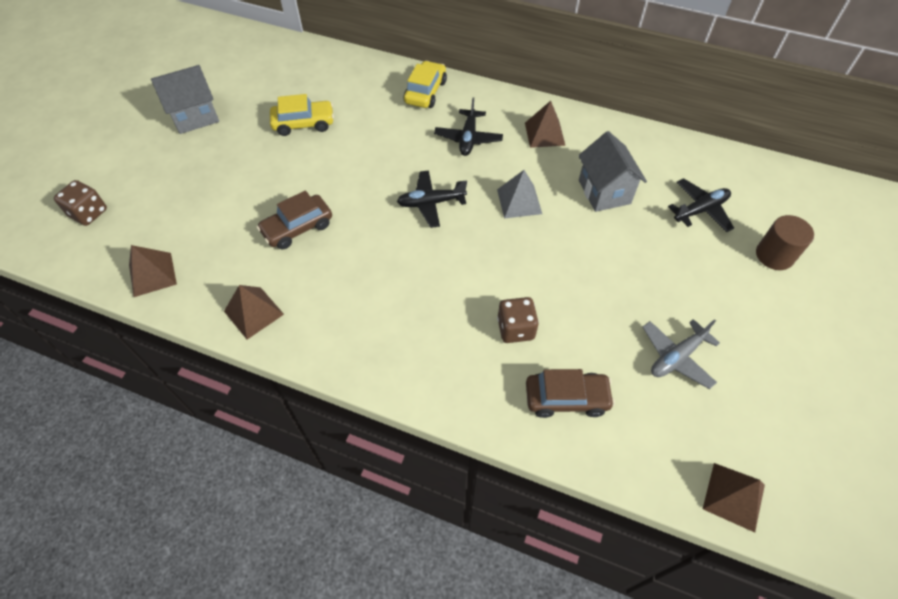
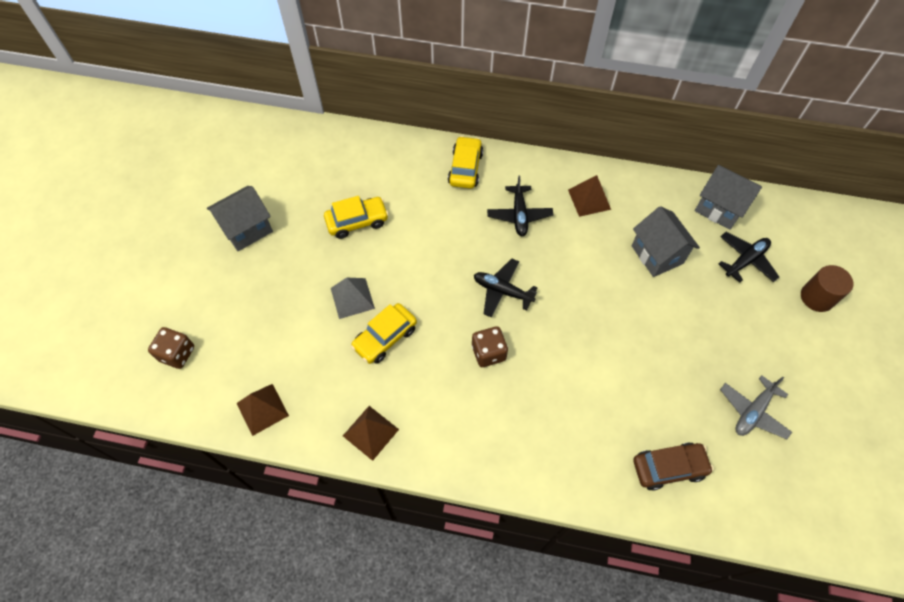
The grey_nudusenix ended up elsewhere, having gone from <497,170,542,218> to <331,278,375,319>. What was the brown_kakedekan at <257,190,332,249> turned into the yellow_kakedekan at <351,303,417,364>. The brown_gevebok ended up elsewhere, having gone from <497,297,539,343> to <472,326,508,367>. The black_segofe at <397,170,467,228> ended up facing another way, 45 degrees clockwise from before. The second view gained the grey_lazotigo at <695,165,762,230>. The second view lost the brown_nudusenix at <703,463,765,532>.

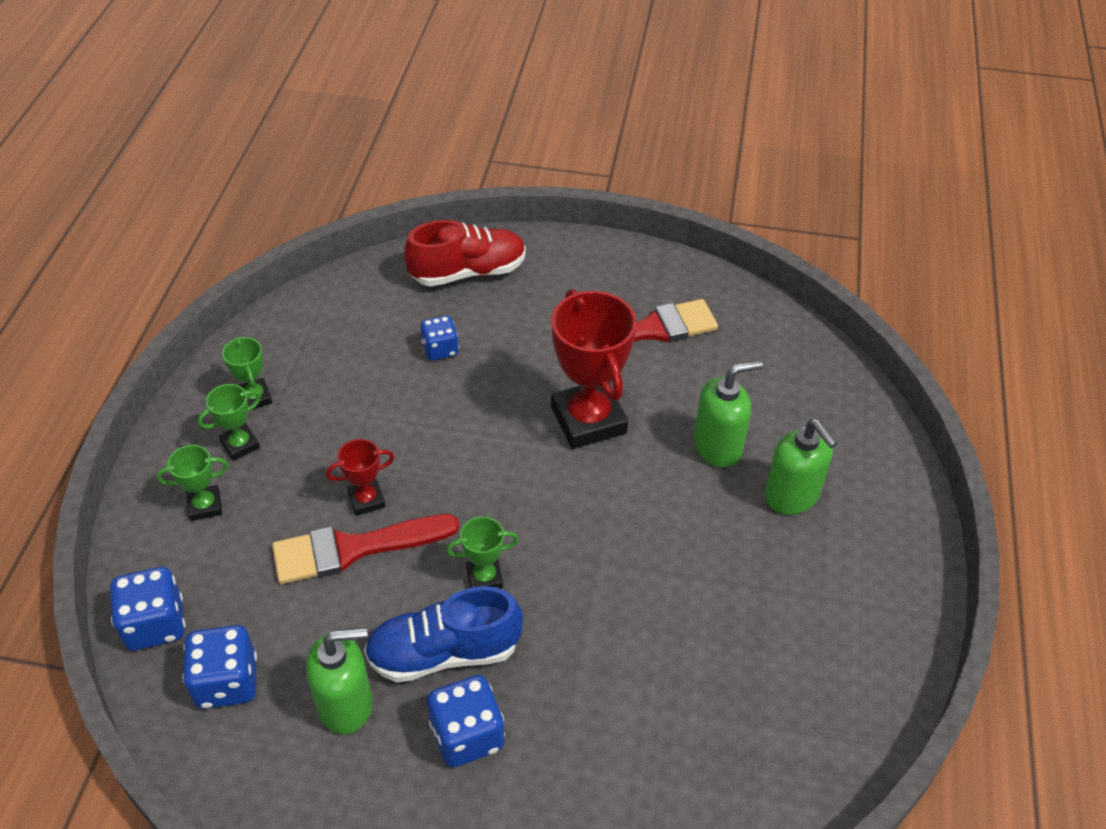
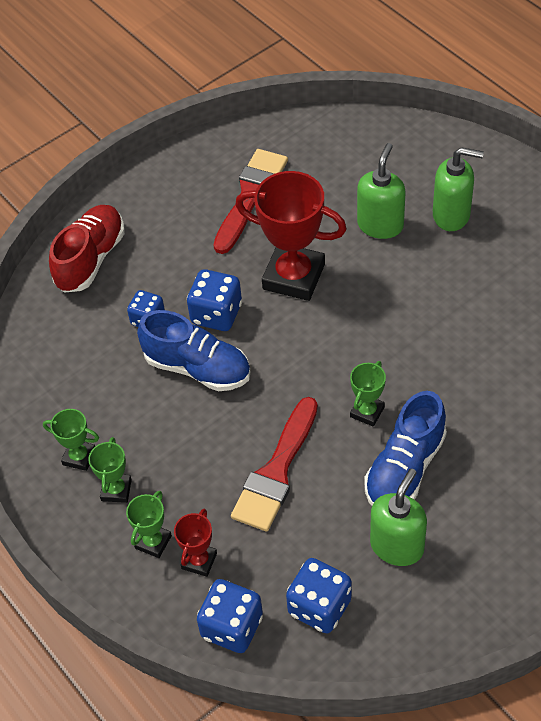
The second view gained the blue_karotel at <137,310,251,391>. The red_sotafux ended up elsewhere, having gone from <326,439,394,516> to <174,509,217,577>. The blue_gevebok ended up elsewhere, having gone from <427,675,505,767> to <187,269,242,331>.

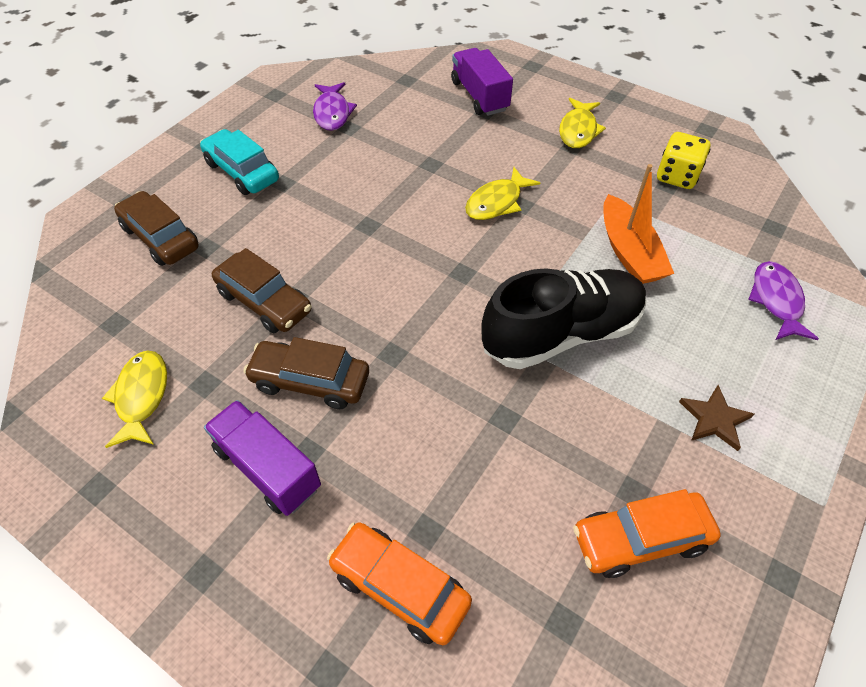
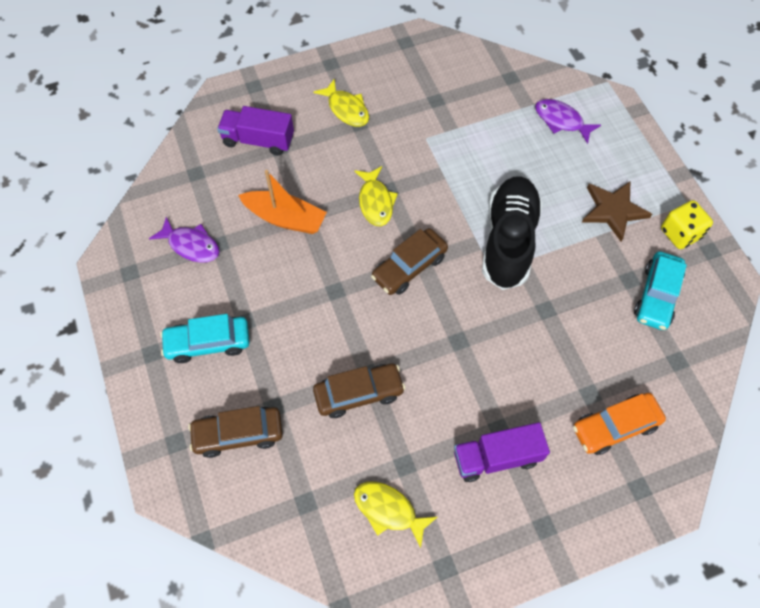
The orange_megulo ended up elsewhere, having gone from <603,164,674,284> to <238,170,327,234>. The brown_kakedekan ended up elsewhere, having gone from <243,337,369,409> to <371,228,448,295>. The size of the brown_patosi at <679,385,754,451> changed by a factor of 1.51. What was the orange_kakedekan at <573,489,721,578> turned into the turquoise_kakedekan at <634,251,687,330>. The yellow_gevebok ended up elsewhere, having gone from <657,132,710,189> to <661,200,713,249>.

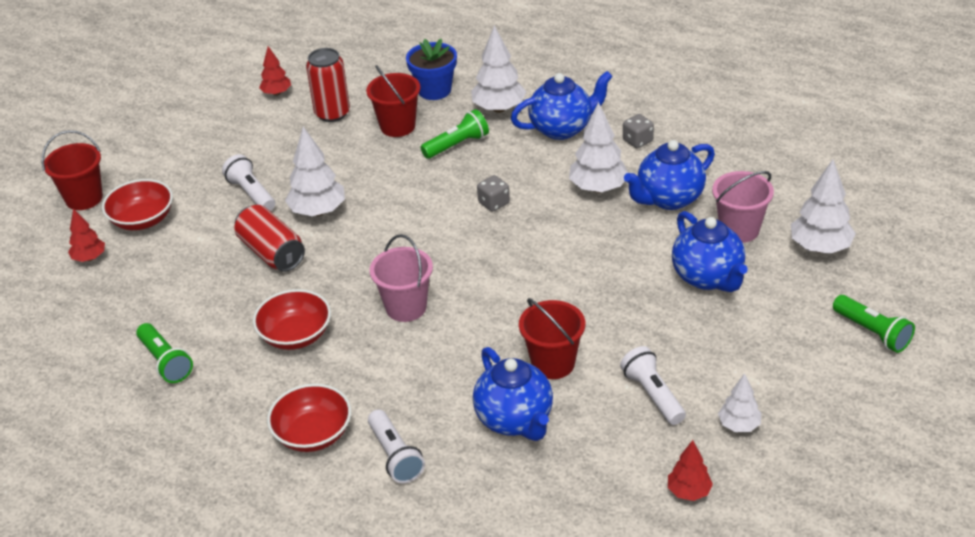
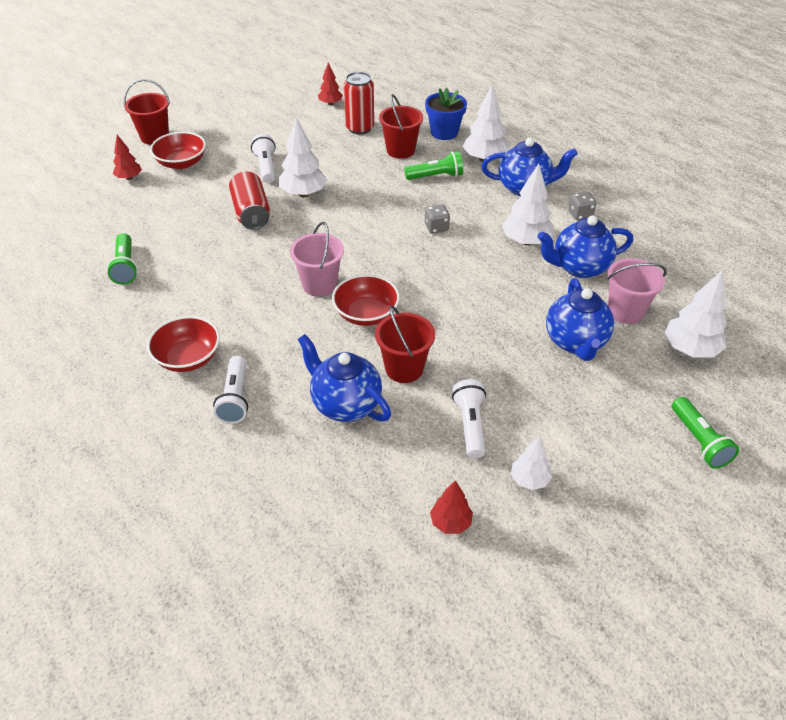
The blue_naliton at <473,347,553,441> ended up facing another way, 135 degrees clockwise from before. The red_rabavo ended up elsewhere, having gone from <253,289,331,350> to <332,274,400,326>.

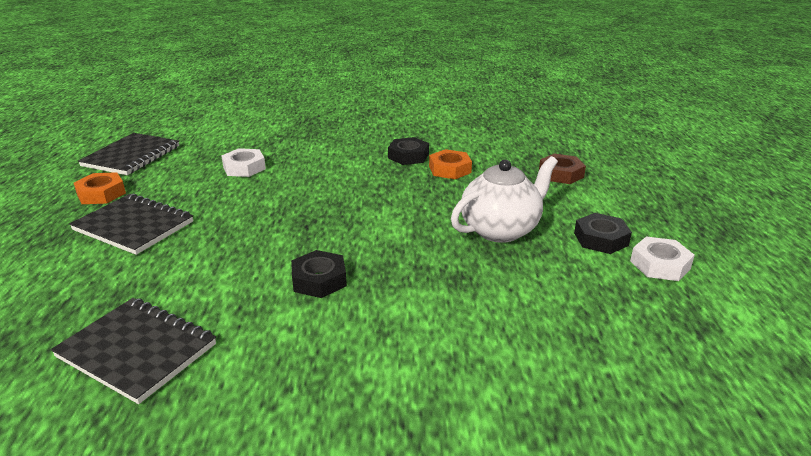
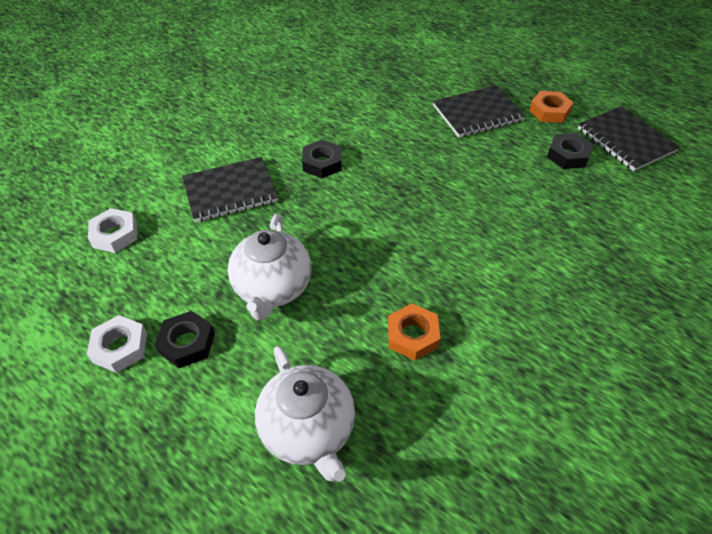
The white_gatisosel ended up elsewhere, having gone from <221,148,266,177> to <88,208,137,253>. The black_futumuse ended up elsewhere, having gone from <51,298,216,404> to <182,157,278,222>. Where the brown_gatisosel stood at <539,153,586,184>, the white_naliton came to stand at <255,346,355,482>. The black_gatisosel ended up elsewhere, having gone from <388,137,429,165> to <547,133,593,169>.

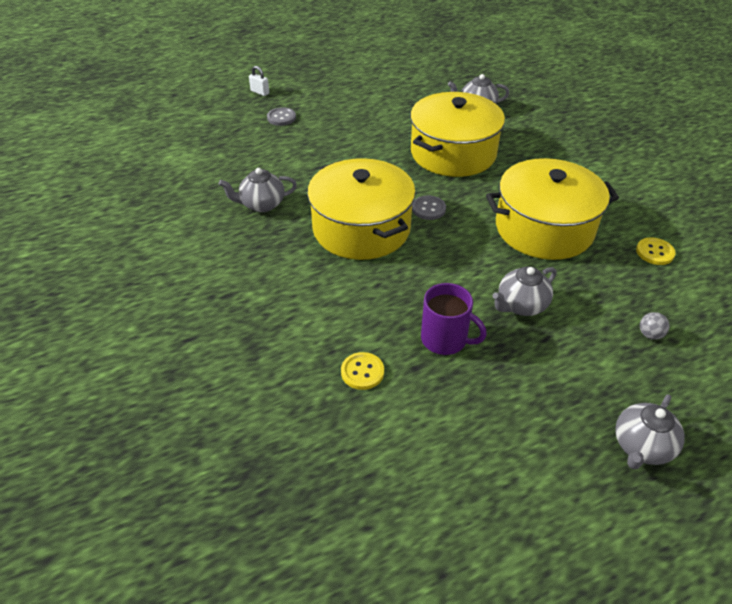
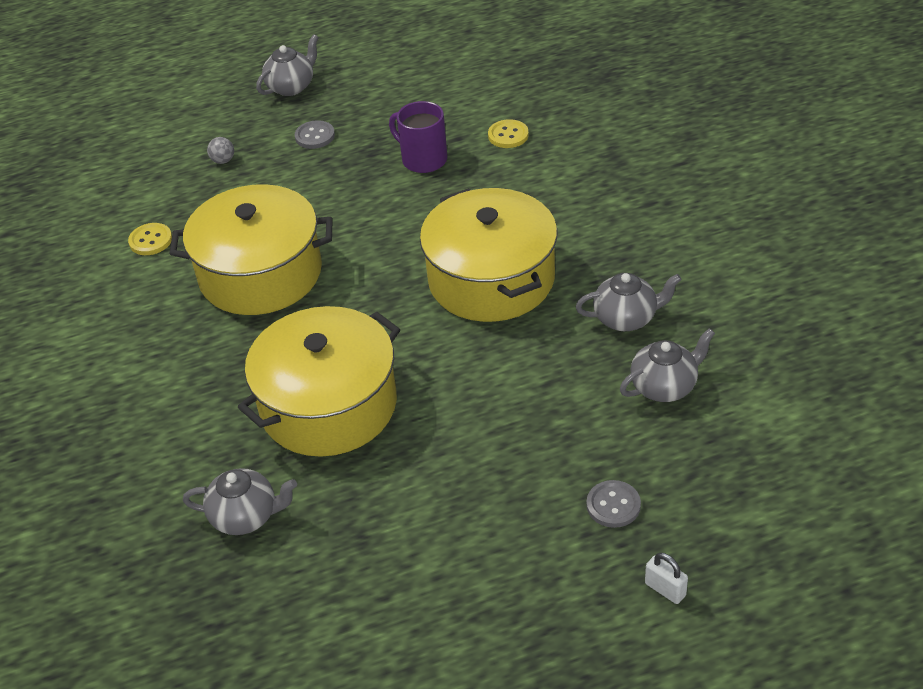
The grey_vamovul ended up elsewhere, having gone from <412,195,446,220> to <295,120,335,149>. The grey_naliton ended up elsewhere, having gone from <492,266,557,316> to <620,328,715,402>.

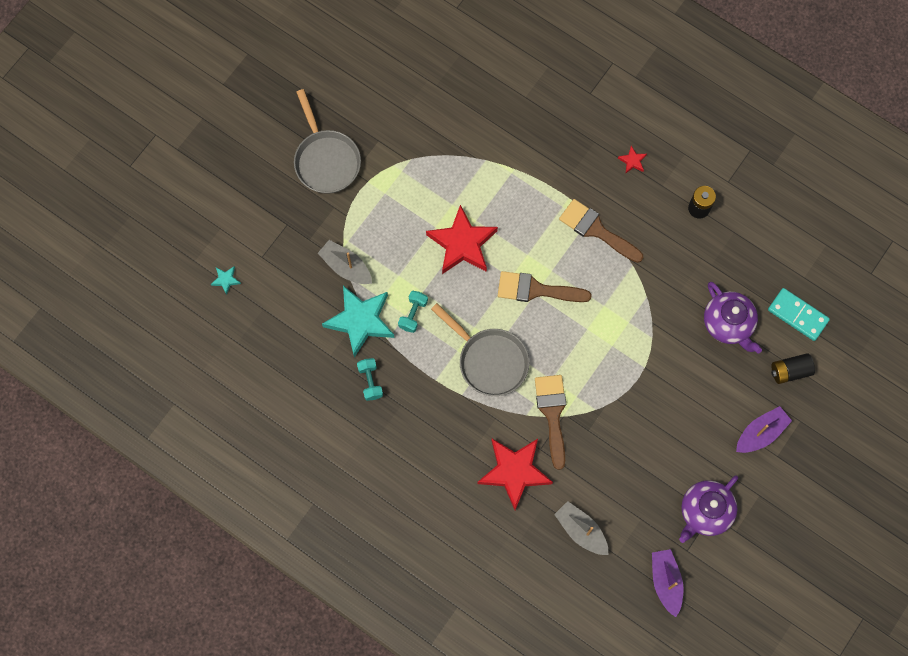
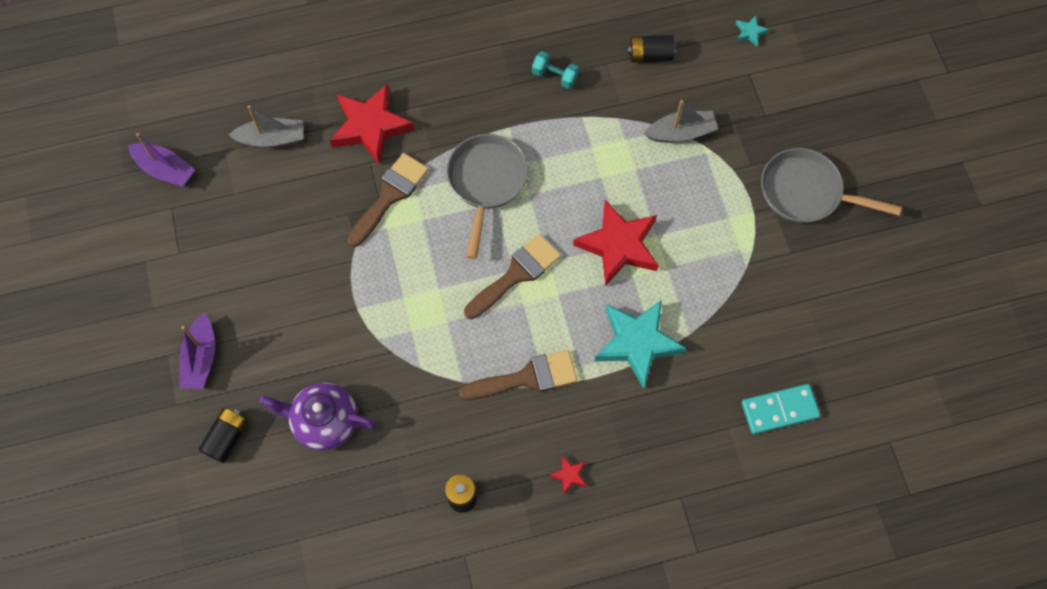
The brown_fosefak at <535,375,566,470> ended up facing another way, 90 degrees counterclockwise from before. The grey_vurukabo at <431,303,529,396> ended up facing another way, 105 degrees clockwise from before. The turquoise_patosi ended up elsewhere, having gone from <322,286,395,358> to <595,300,686,388>. The second view gained the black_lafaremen at <627,35,675,63>. The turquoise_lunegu ended up elsewhere, having gone from <768,288,830,341> to <742,384,820,434>. The second view lost the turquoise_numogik at <398,291,428,333>. The second view lost the purple_naliton at <679,475,738,543>.

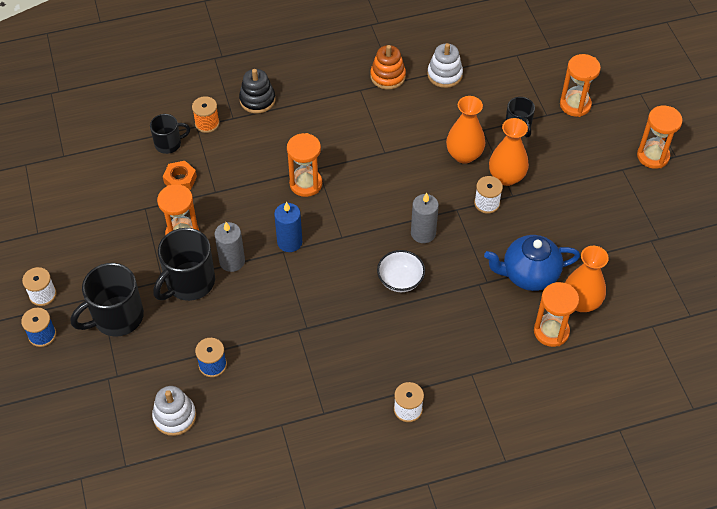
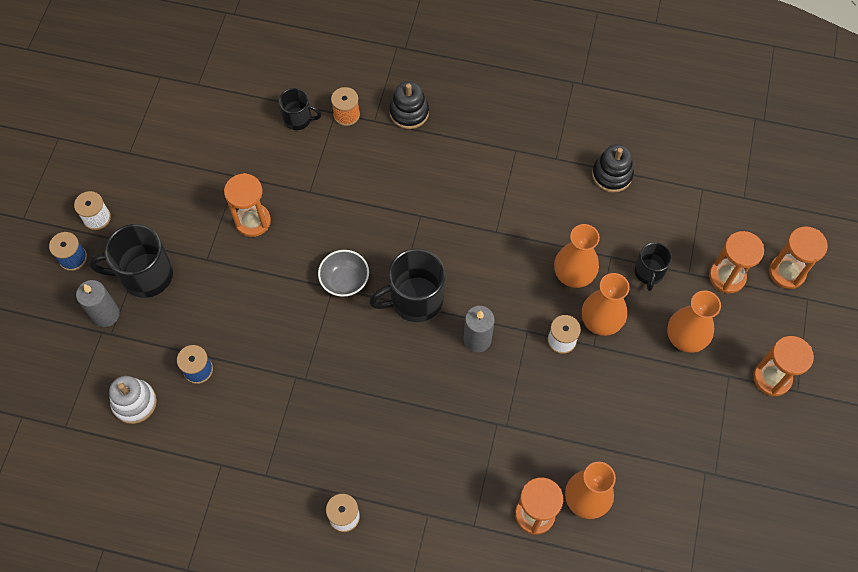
The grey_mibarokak ended up elsewhere, having gone from <214,222,245,272> to <76,280,120,327>. Where the blue_mibarokak stood at <274,202,302,252>, the grey_rabavo came to stand at <318,250,369,297>. The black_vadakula ended up elsewhere, having gone from <153,228,215,301> to <369,248,445,322>. What was the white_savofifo at <427,43,463,88> turned into the black_savofifo at <592,144,634,193>. The second view gained the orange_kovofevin at <667,290,721,353>. The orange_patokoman ended up elsewhere, having gone from <287,133,322,197> to <769,226,828,289>. The second view lost the orange_gatisosel at <163,161,197,190>. The second view lost the orange_savofifo at <370,45,406,90>. The second view lost the white_rabavo at <377,250,425,292>. The second view lost the blue_naliton at <484,235,580,291>.

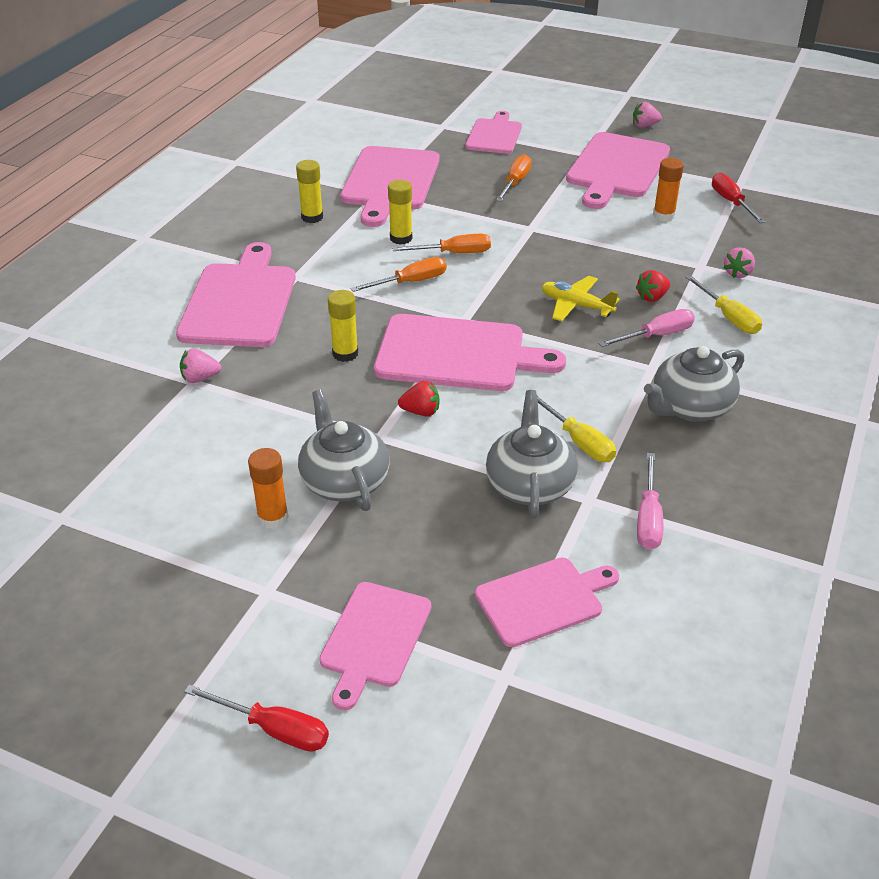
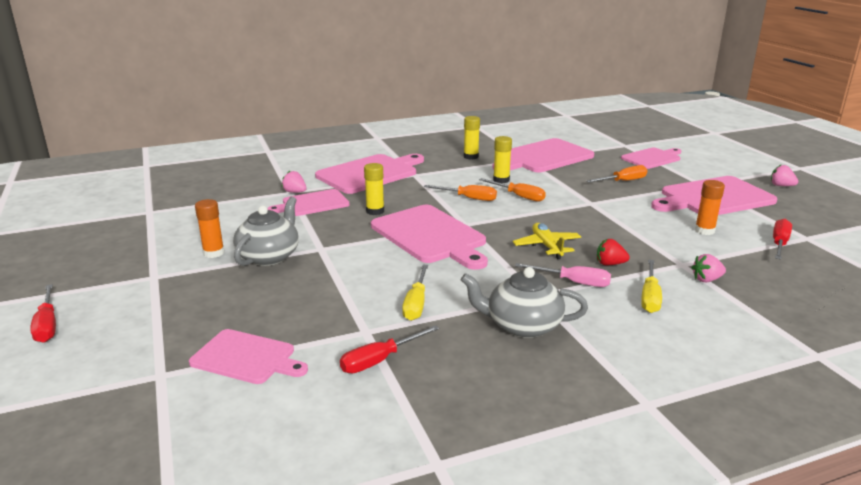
The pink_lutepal ended up elsewhere, having gone from <319,582,431,710> to <267,189,350,216>. What was the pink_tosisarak at <637,453,663,550> turned into the red_tosisarak at <340,325,439,373>. The second view lost the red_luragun at <398,381,439,417>. The second view lost the grey_naliton at <486,390,578,519>.

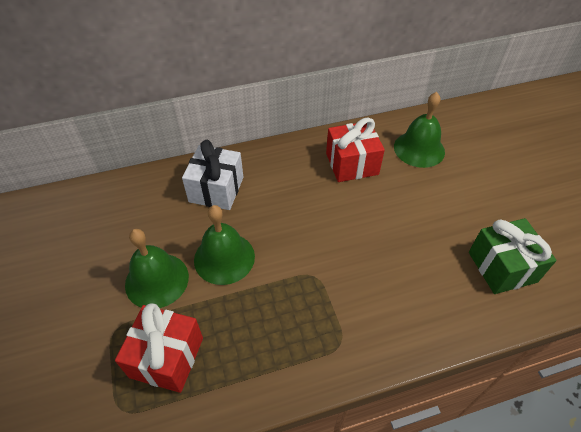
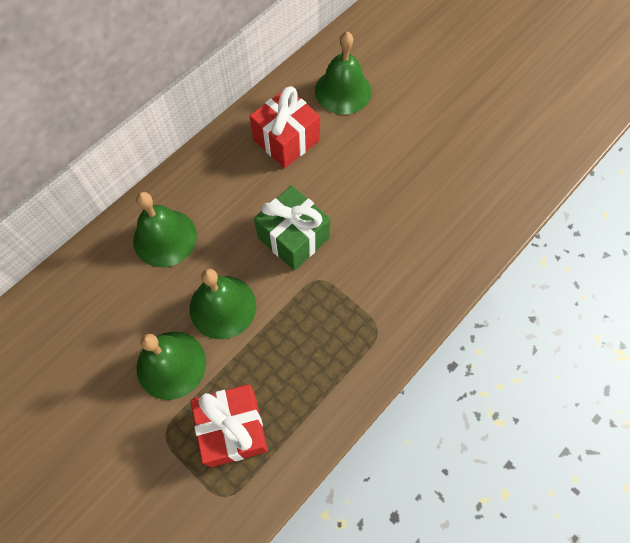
Where the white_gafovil stood at <182,140,244,210>, the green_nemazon came to stand at <133,192,197,267>. The green_gafovil ended up elsewhere, having gone from <469,218,557,294> to <254,185,330,271>.

